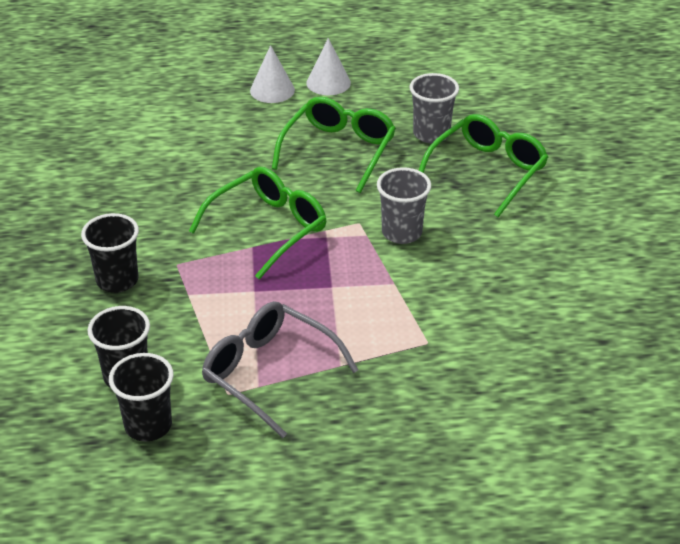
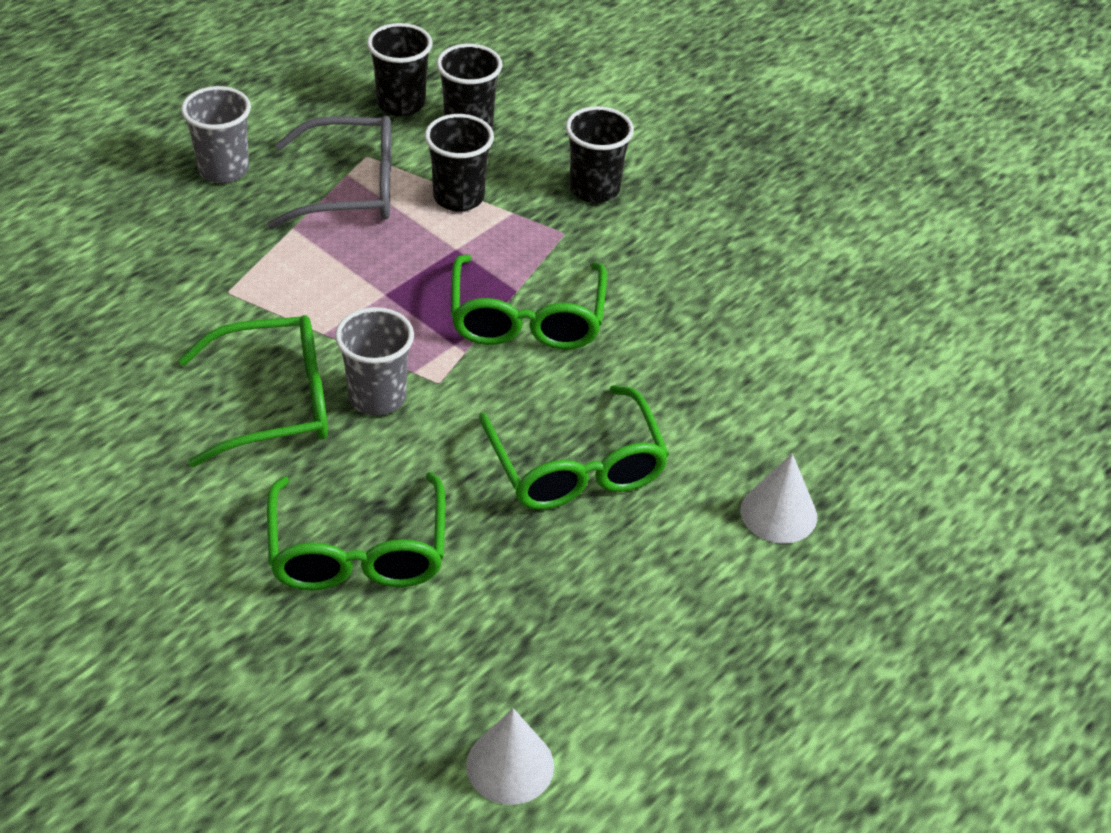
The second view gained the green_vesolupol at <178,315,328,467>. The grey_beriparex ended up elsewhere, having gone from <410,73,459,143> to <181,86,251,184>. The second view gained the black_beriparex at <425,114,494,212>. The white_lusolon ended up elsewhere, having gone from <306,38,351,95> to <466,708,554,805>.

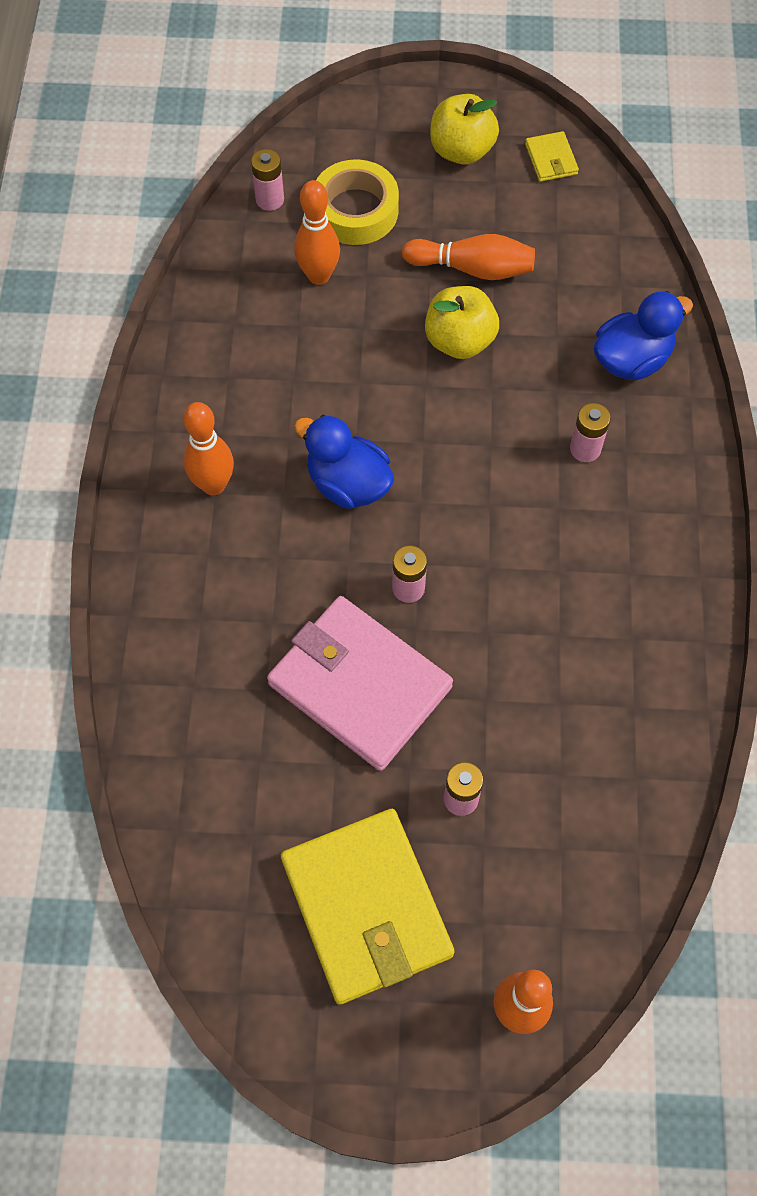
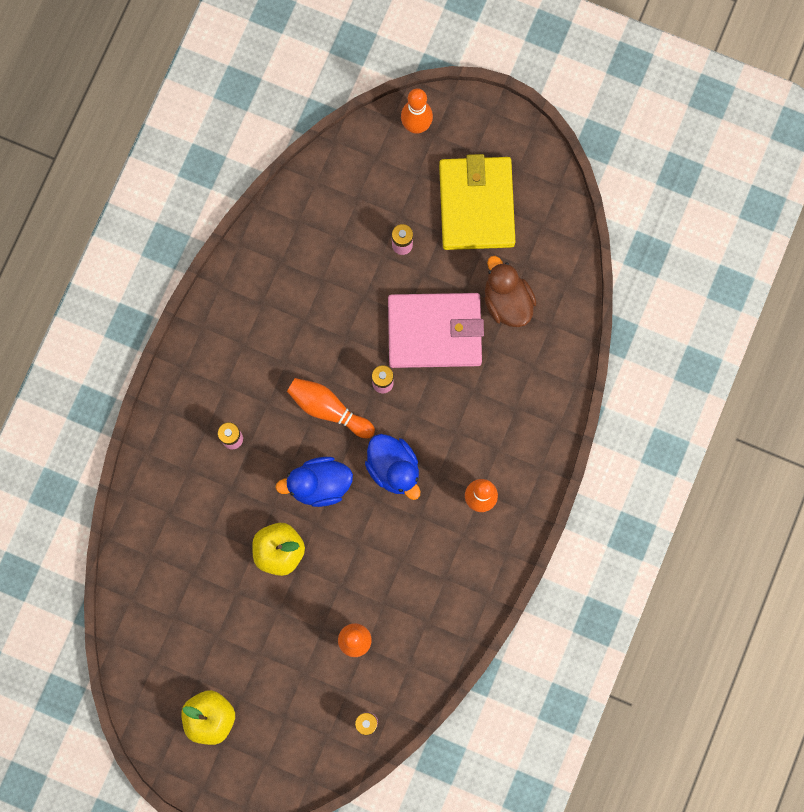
The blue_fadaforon ended up elsewhere, having gone from <594,291,693,381> to <275,457,353,507>. The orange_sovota ended up elsewhere, having gone from <402,234,535,280> to <287,378,375,438>. The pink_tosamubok at <267,596,453,771> ended up facing another way, 60 degrees counterclockwise from before. The second view gained the brown_fadaforon at <484,256,537,327>. The second view lost the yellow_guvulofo at <316,160,399,245>. The second view lost the yellow_tosamubok at <525,131,579,182>.

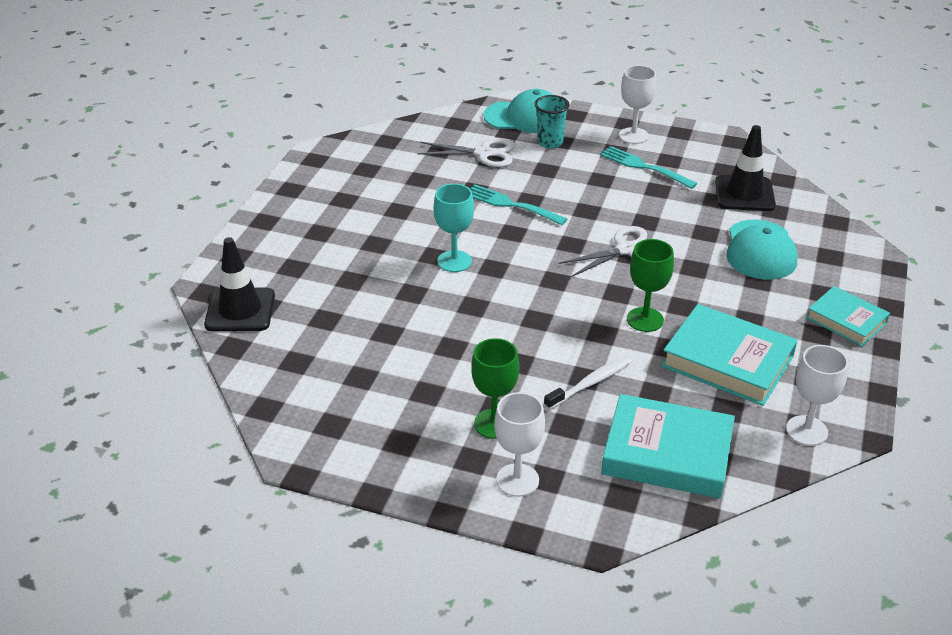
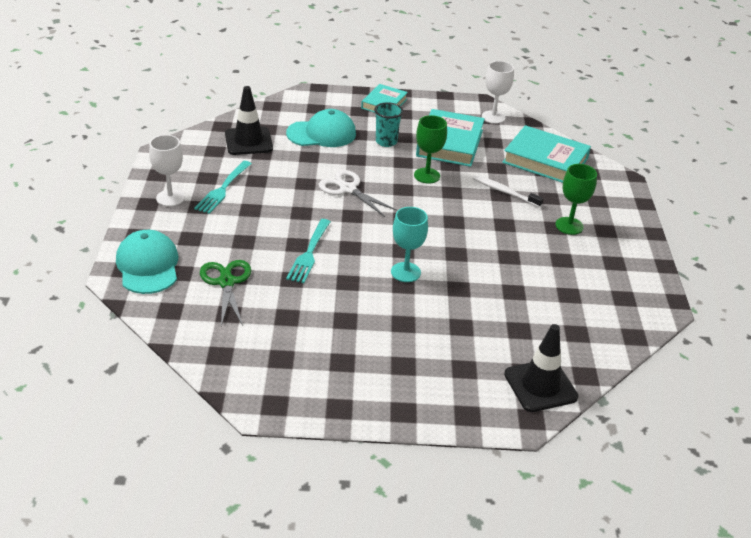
What was the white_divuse at <417,138,515,167> turned into the green_divuse at <200,260,251,326>. The turquoise_beriparex ended up elsewhere, having gone from <535,95,570,149> to <374,102,403,147>. The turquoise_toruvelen at <601,394,735,498> ended up facing another way, 60 degrees counterclockwise from before. The second view lost the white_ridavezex at <494,392,545,497>.

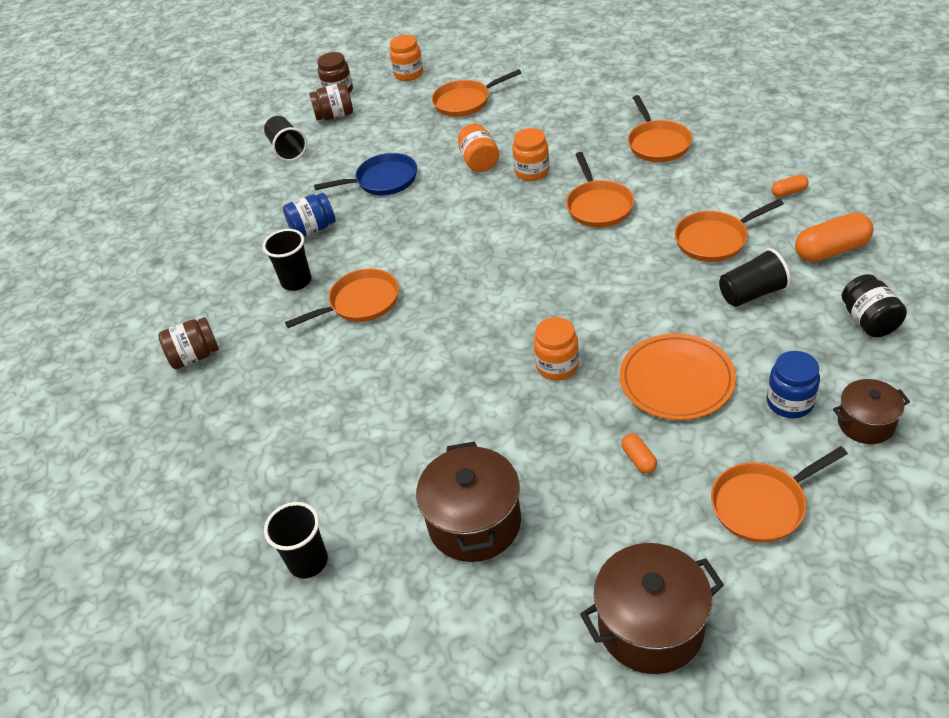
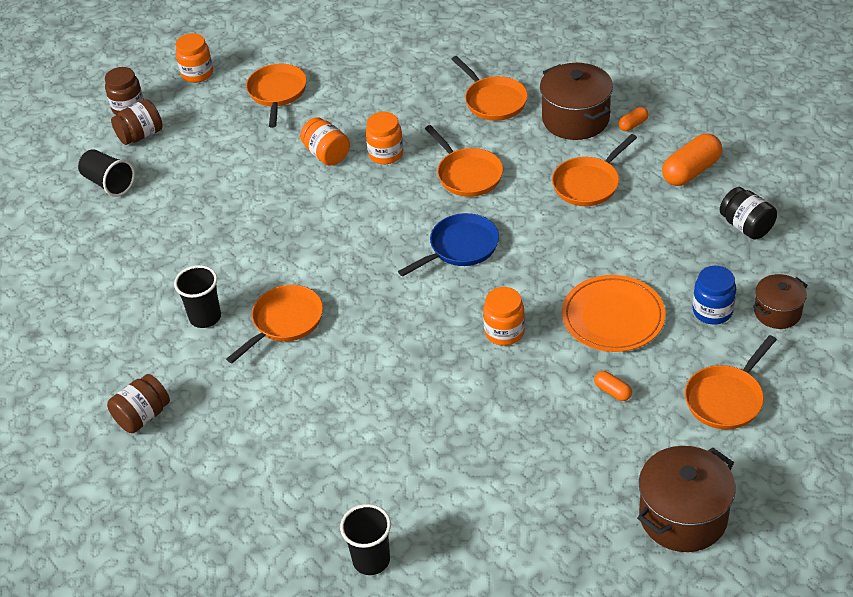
The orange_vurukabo at <432,69,522,117> ended up facing another way, 135 degrees clockwise from before. The blue_vurukabo ended up elsewhere, having gone from <314,153,417,195> to <398,213,499,277>. The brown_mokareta ended up elsewhere, having gone from <416,442,521,562> to <540,63,613,140>. The second view lost the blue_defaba at <283,193,335,237>. The second view lost the black_beriparex at <719,248,791,307>.

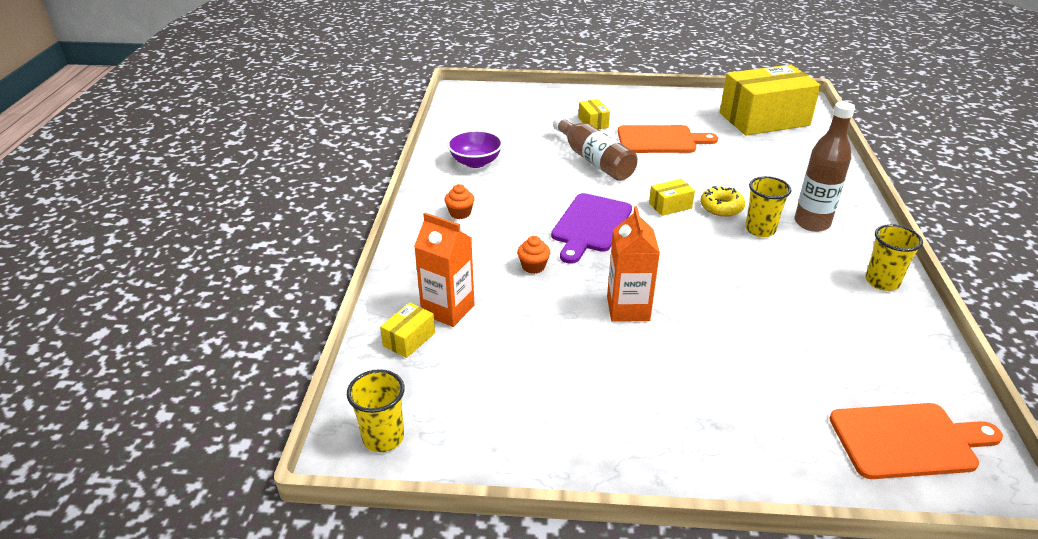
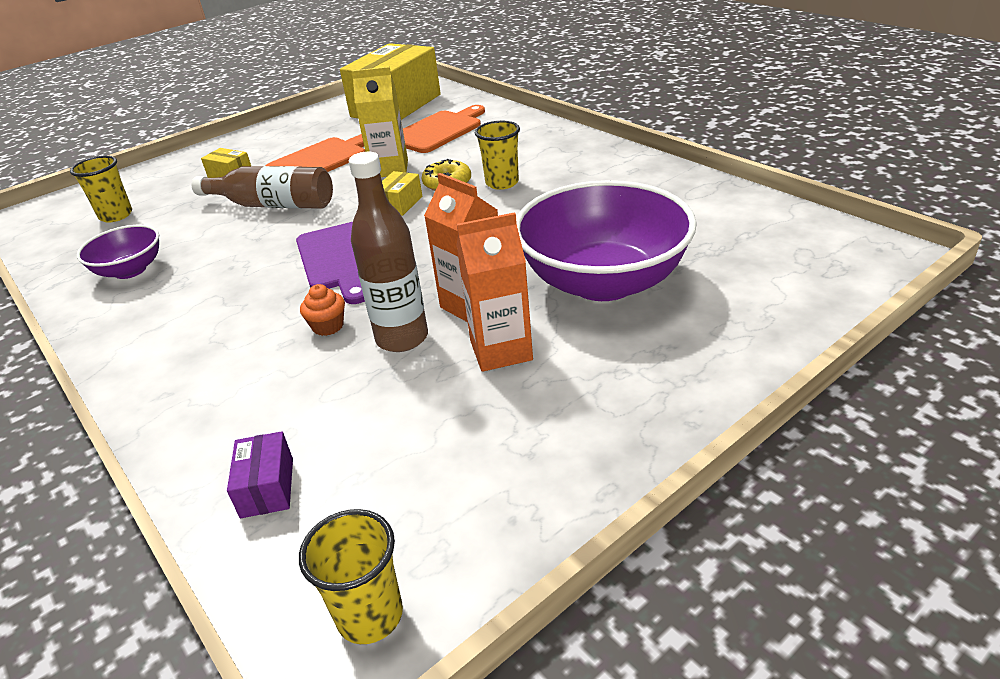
The yellow_beriparex ended up elsewhere, having gone from <866,224,923,291> to <70,156,132,223>. What was the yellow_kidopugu at <380,302,435,358> turned into the purple_kidopugu at <227,431,293,518>. The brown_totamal ended up elsewhere, having gone from <794,102,855,232> to <349,152,428,352>. The second view gained the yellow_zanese at <351,67,408,177>. The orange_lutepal ended up elsewhere, having gone from <829,403,1003,479> to <403,105,485,153>. The orange_zanese ended up elsewhere, having gone from <414,213,474,327> to <456,212,533,372>. The second view gained the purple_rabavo at <516,180,697,301>. The second view lost the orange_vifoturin at <445,184,475,219>.

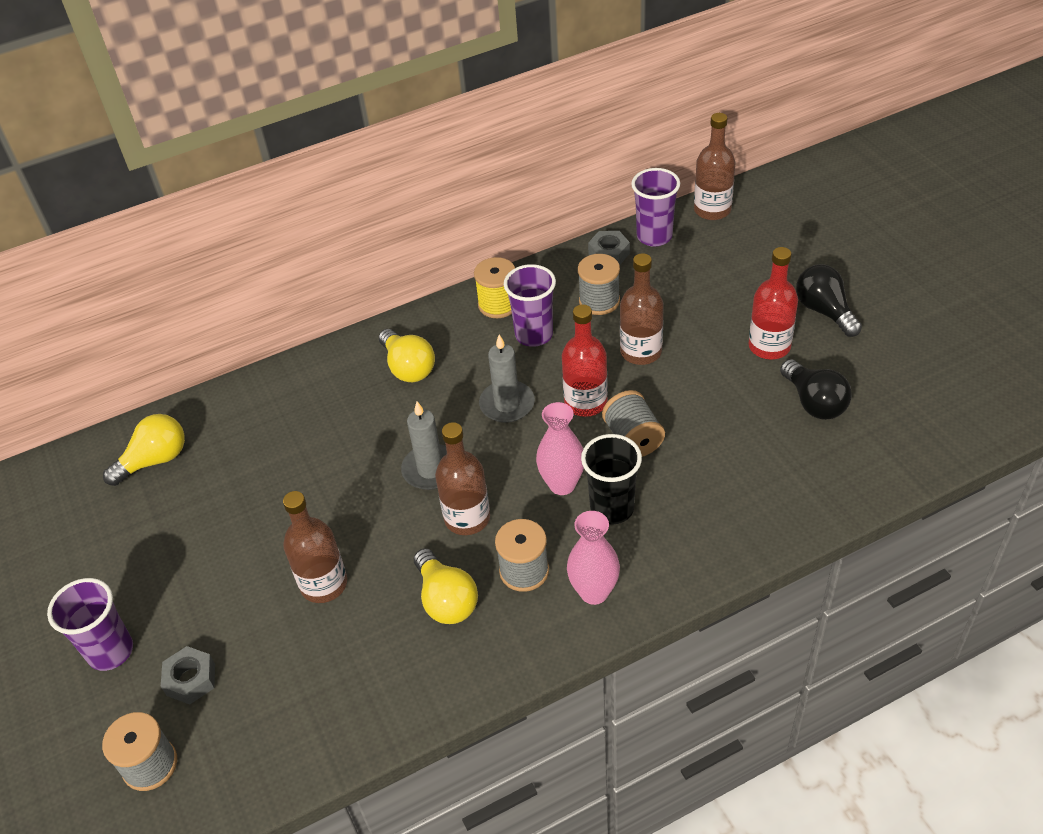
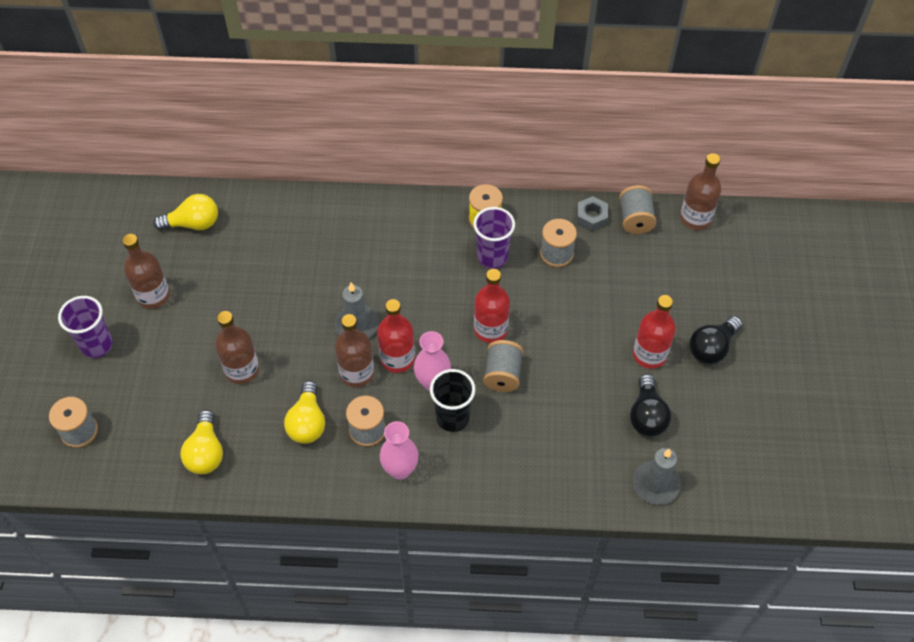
The brown_totamal ended up elsewhere, having gone from <620,253,664,365> to <123,234,170,309>. The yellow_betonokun ended up elsewhere, having gone from <379,329,435,382> to <180,410,223,474>. The second view gained the red_totamal at <377,299,415,373>. Where the purple_beriparex stood at <631,168,680,247>, the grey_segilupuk came to stand at <619,185,657,234>. The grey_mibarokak ended up elsewhere, having gone from <479,334,535,423> to <633,448,681,505>. The black_betonokun at <796,264,862,337> ended up facing another way, 135 degrees counterclockwise from before. The second view lost the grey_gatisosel at <161,646,215,705>.

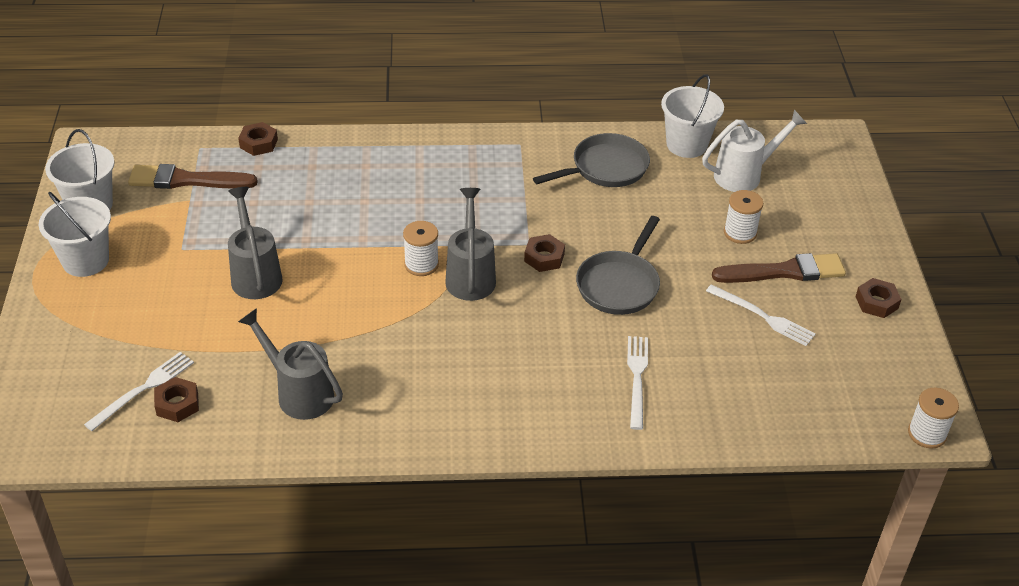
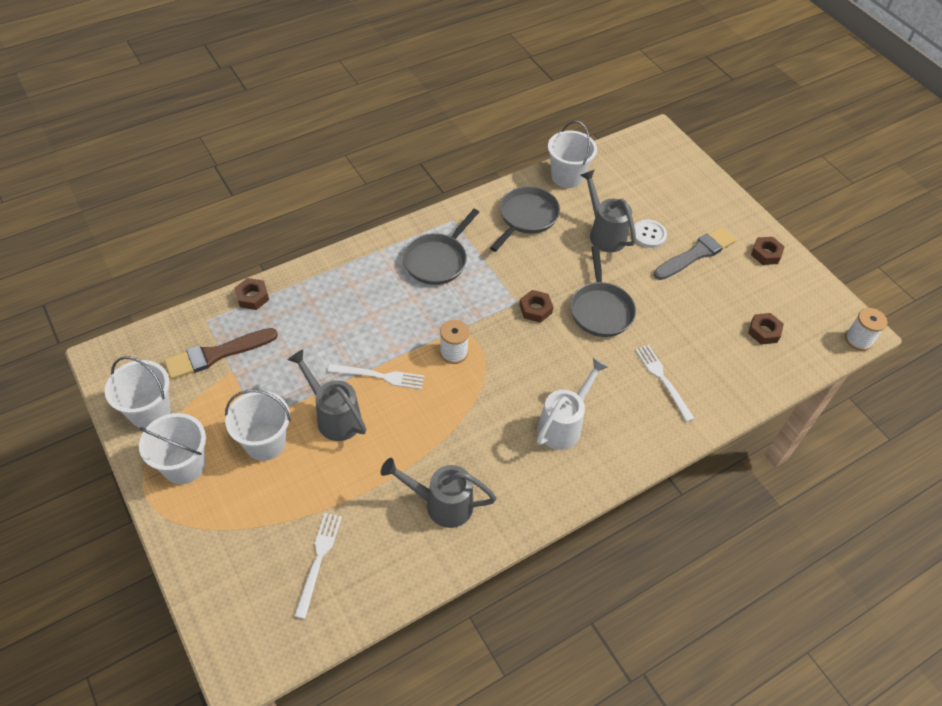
The second view gained the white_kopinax at <225,389,291,461>. The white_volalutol ended up elsewhere, having gone from <706,284,815,346> to <328,364,424,390>. The second view gained the grey_vurukabo at <403,209,479,285>. The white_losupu ended up elsewhere, having gone from <702,110,807,192> to <537,358,608,450>. The grey_losupu ended up elsewhere, having gone from <445,188,496,301> to <580,169,636,252>. Where the white_segilupuk stood at <724,190,763,244>, the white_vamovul came to stand at <634,220,667,248>. What was the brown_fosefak at <712,253,846,283> turned into the grey_fosefak at <654,227,736,280>. The brown_gatisosel ended up elsewhere, having gone from <154,377,199,422> to <748,313,784,345>.

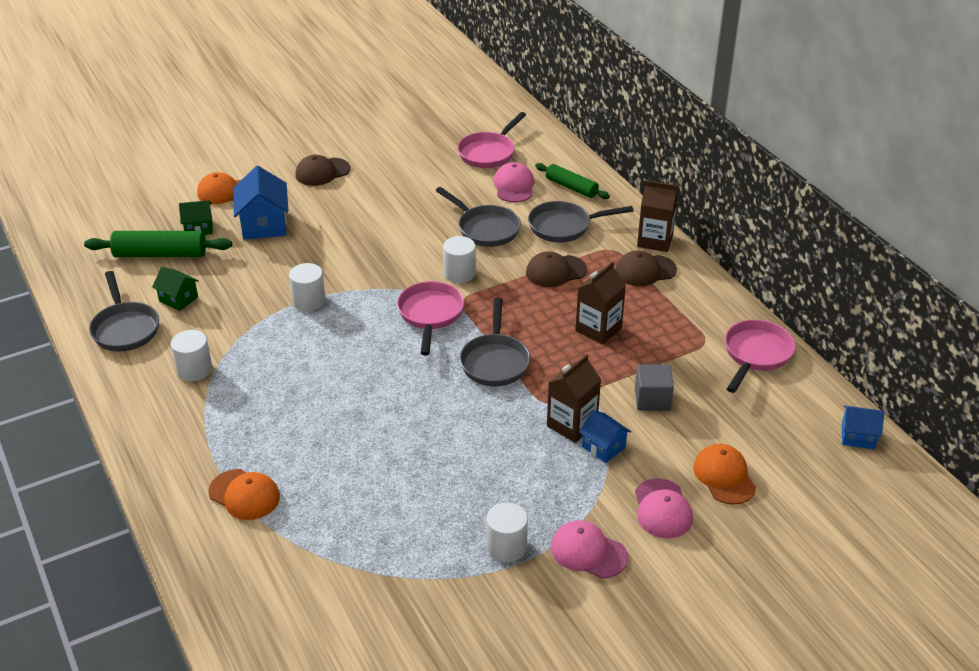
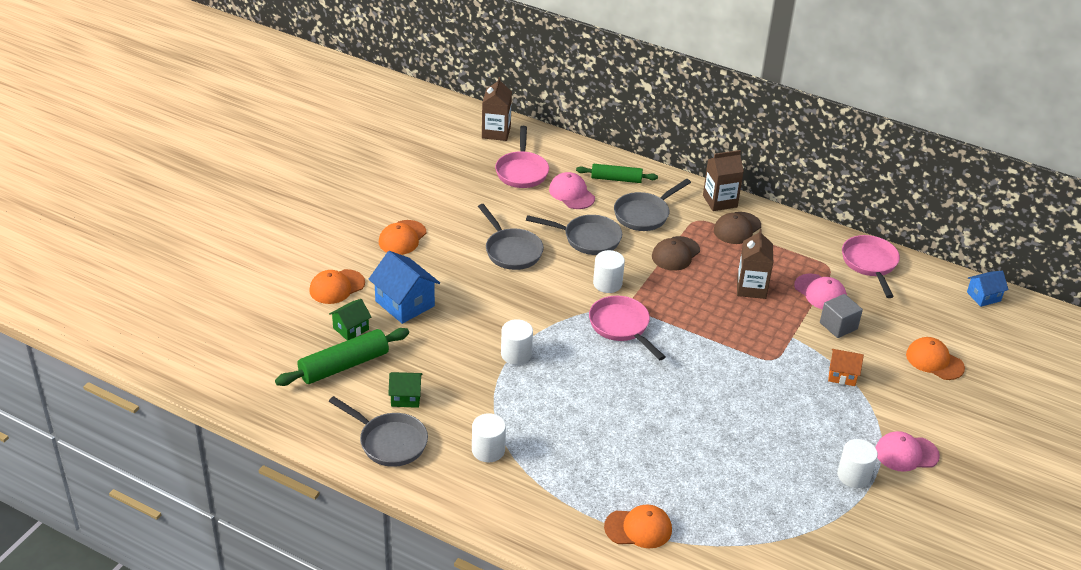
What was the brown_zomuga at <295,155,350,186> turned into the orange_zomuga at <379,220,426,255>. The grey_vurukabo ended up elsewhere, having gone from <460,298,530,386> to <478,204,544,270>. The brown_zanese ended up elsewhere, having gone from <547,354,601,443> to <482,77,512,141>. The pink_zomuga ended up elsewhere, having gone from <635,478,693,538> to <794,274,847,309>. What was the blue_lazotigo at <579,410,631,463> turned into the orange_lazotigo at <828,349,864,386>.

